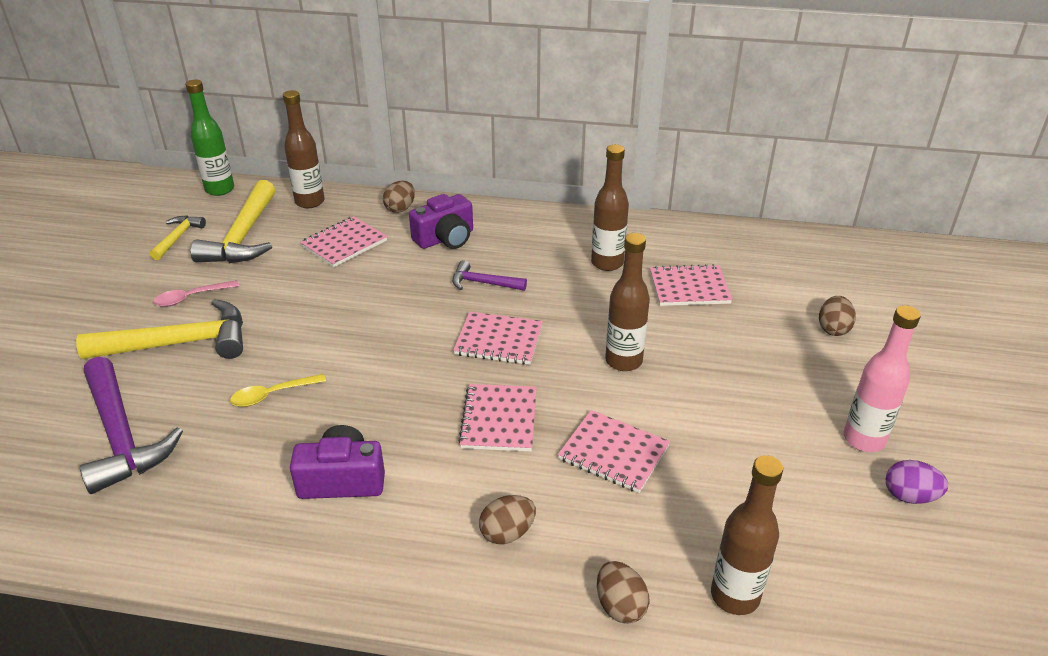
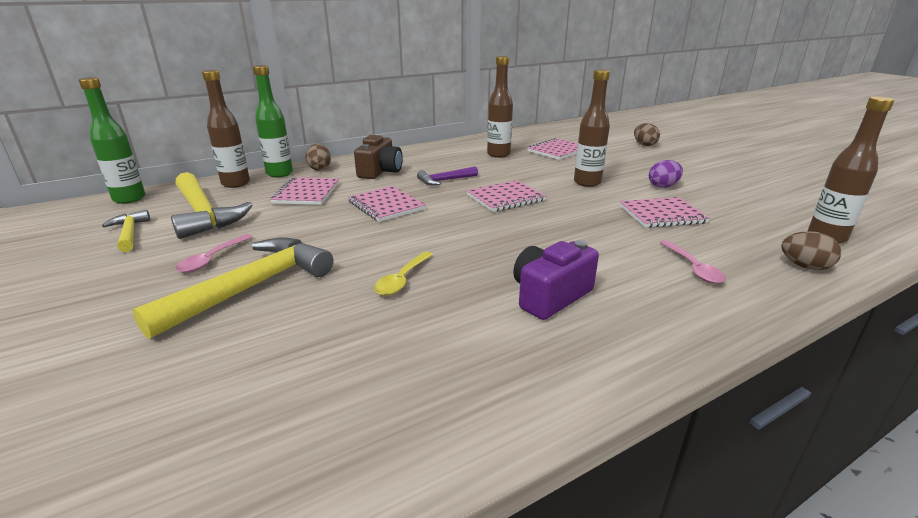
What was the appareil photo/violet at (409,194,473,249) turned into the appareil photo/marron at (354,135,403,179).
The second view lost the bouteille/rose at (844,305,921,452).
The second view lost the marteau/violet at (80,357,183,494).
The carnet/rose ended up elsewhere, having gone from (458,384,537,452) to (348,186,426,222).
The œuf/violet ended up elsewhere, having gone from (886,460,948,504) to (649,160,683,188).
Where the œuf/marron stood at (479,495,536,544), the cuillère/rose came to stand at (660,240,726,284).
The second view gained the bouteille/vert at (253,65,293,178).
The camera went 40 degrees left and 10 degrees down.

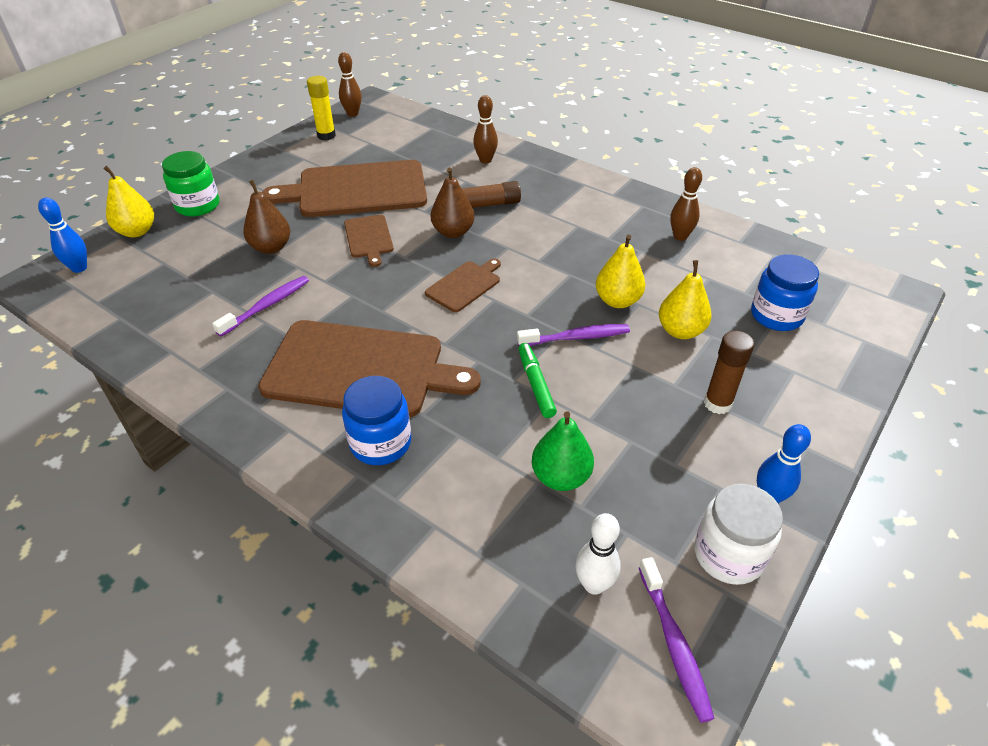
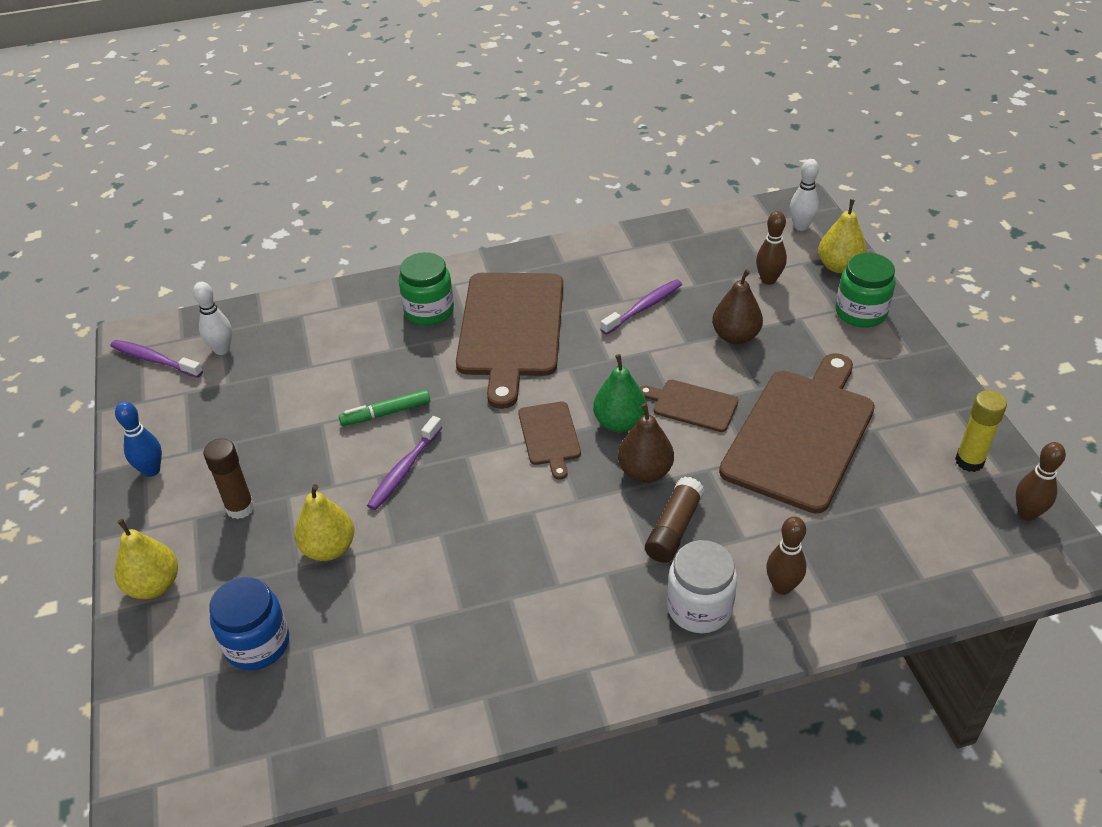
The quille/marron ended up elsewhere, having gone from (670,167,702,241) to (756,211,787,285).
What was the quille/bleu at (38,197,87,273) turned into the quille/blanc at (790,159,819,231).
The poire/jaune ended up elsewhere, having gone from (596,234,645,308) to (115,519,178,599).
The brosse à dents/violet at (212,276,309,337) ended up facing another way, 120 degrees counterclockwise from before.
The planche à découper/marron at (258,320,481,418) ended up facing another way, 45 degrees counterclockwise from before.
The feutre/vert at (518,343,557,418) ended up facing another way, 135 degrees clockwise from before.
What was the bocal/bleu at (342,376,411,465) turned into the bocal/vert at (399,252,454,326).
The poire/vert ended up elsewhere, having gone from (532,411,594,491) to (593,354,647,433).
The bocal/blanc ended up elsewhere, having gone from (694,484,783,585) to (667,540,737,633).
The camera went 130 degrees right and 0 degrees up.

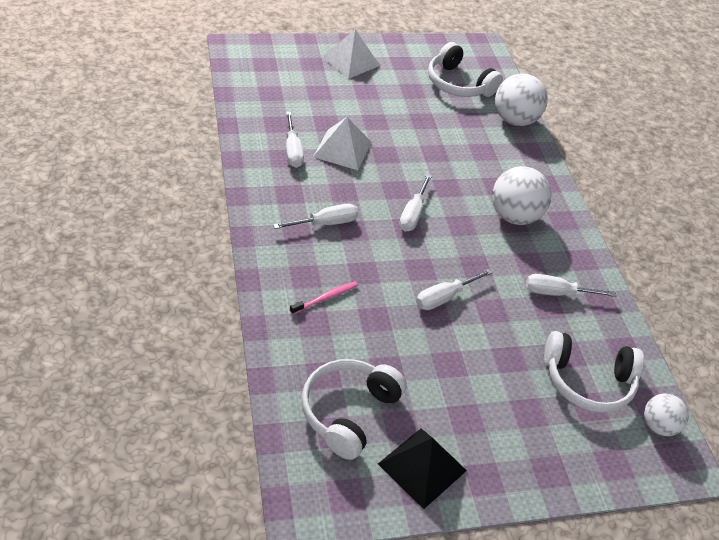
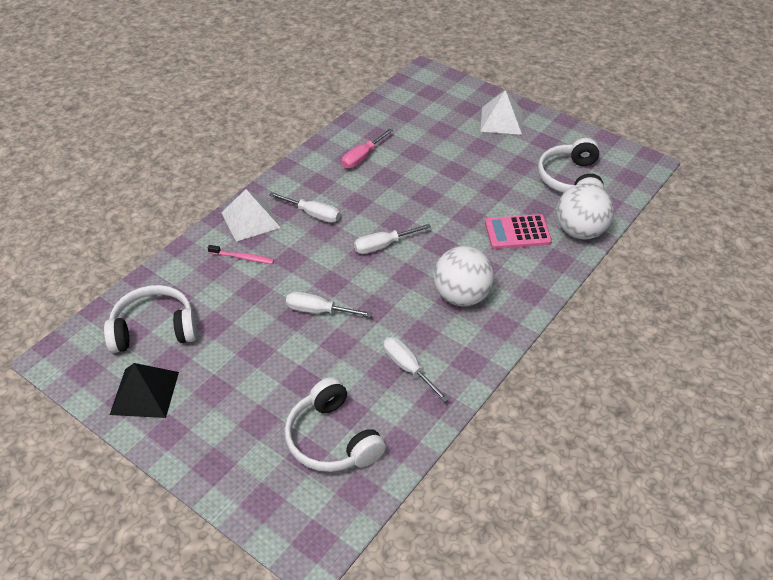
What was the tournevis/blanc at (286,112,304,168) turned into the tournevis/rose at (342,128,393,169).
The pyramide/blanc ended up elsewhere, having gone from (313,117,372,170) to (222,189,281,242).
The second view lost the balle/blanc at (644,393,689,436).
The second view gained the calculatrice/rose at (485,214,552,249).
The camera went 55 degrees right and 0 degrees up.

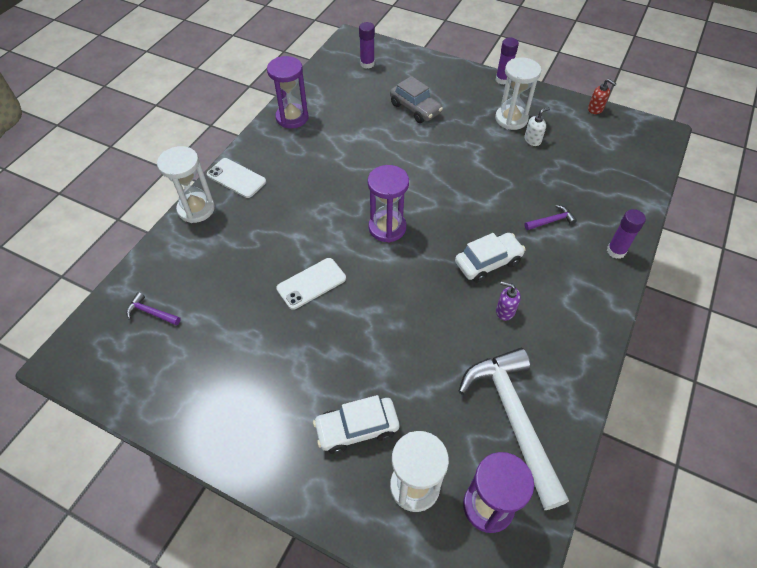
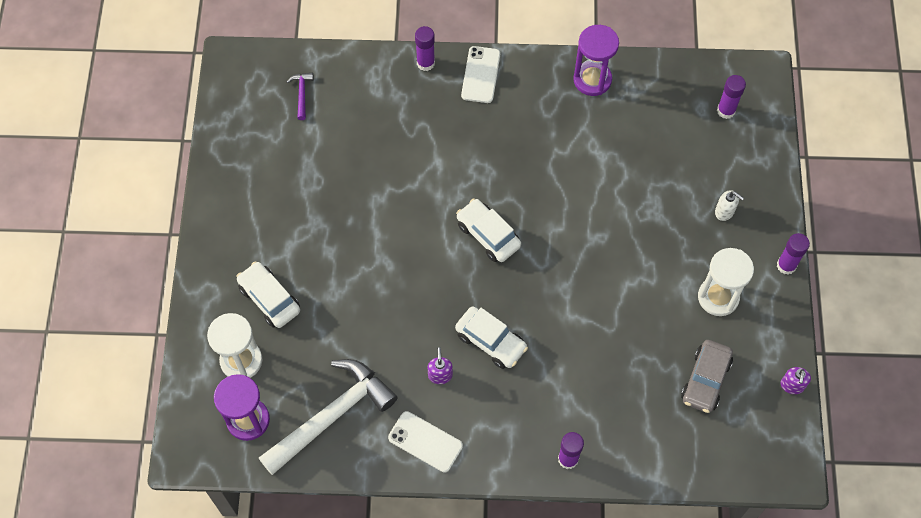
The voiture/gris ended up elsewhere, having gone from (390,76,443,123) to (681,340,733,413).
What was the distributeur de savon/rouge at (588,79,617,114) turned into the distributeur de savon/violet at (781,367,811,394).
The distributeur de savon/blanc ended up elsewhere, having gone from (525,107,550,146) to (715,190,744,221).
Where the sablier/blanc stood at (157,146,215,223), the bâton de colle/violet came to stand at (415,26,435,71).
Where the sablier/violet stood at (368,165,409,243), the voiture/blanc came to stand at (456,198,521,262).
The second view lost the marteau/violet at (524,205,577,230).
The téléphone/blanc ended up elsewhere, having gone from (276,258,346,310) to (388,411,463,472).
The camera went 65 degrees right and 10 degrees up.

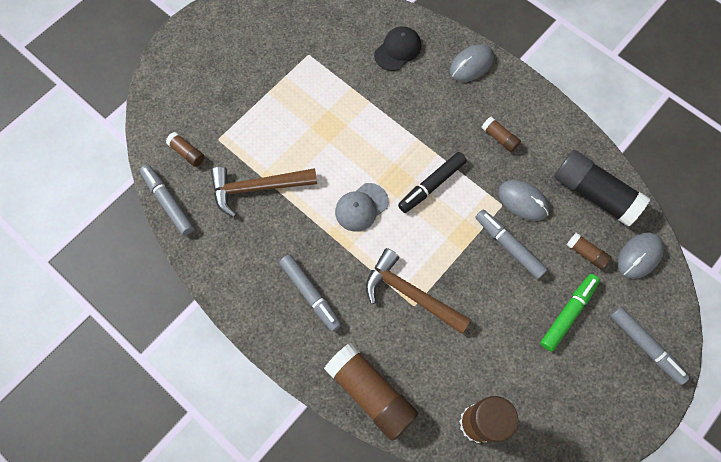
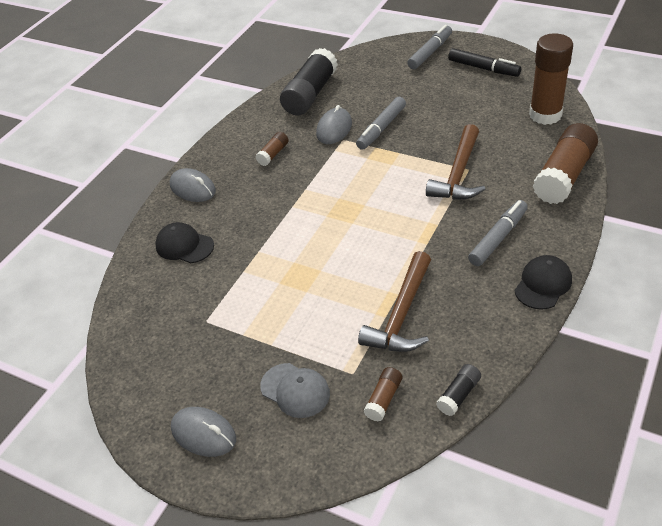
The feutre/noir ended up elsewhere, having gone from (398,152,467,213) to (448,48,521,77).
Where the feutre/gris stood at (140,165,194,236), the bâton de colle/noir came to stand at (436,364,481,416).
The marteau/marron at (211,167,317,217) ended up facing another way, 45 degrees clockwise from before.
The casquette/gris ended up elsewhere, having gone from (335,183,389,232) to (260,363,330,418).
The souris/gris ended up elsewhere, having gone from (618,232,664,279) to (171,407,236,457).
The second view lost the bâton de colle/marron at (567,233,611,270).
The second view lost the feutre/vert at (540,274,600,352).
The second view gained the casquette/noir at (514,255,572,310).
The camera went 100 degrees left and 25 degrees down.

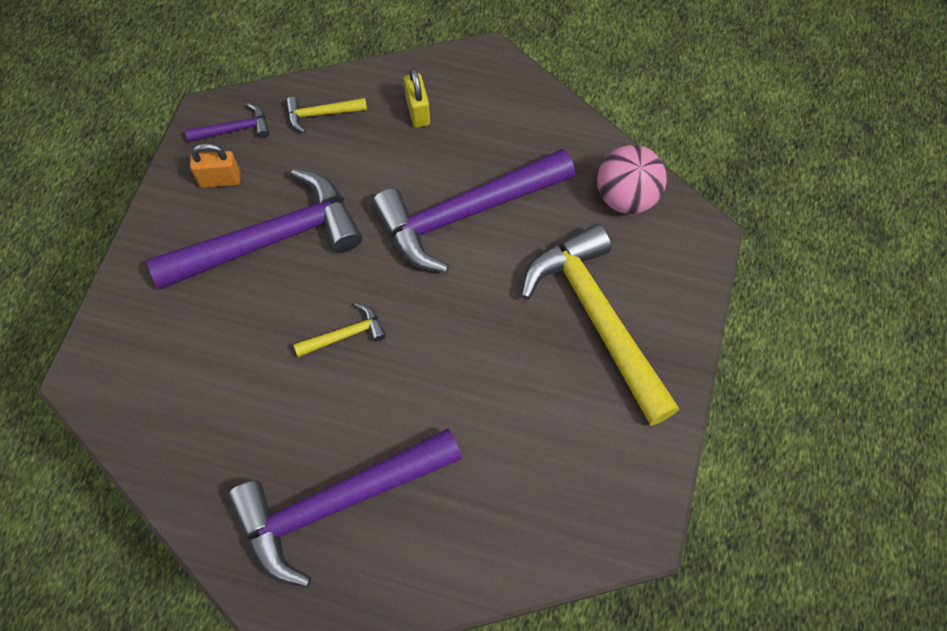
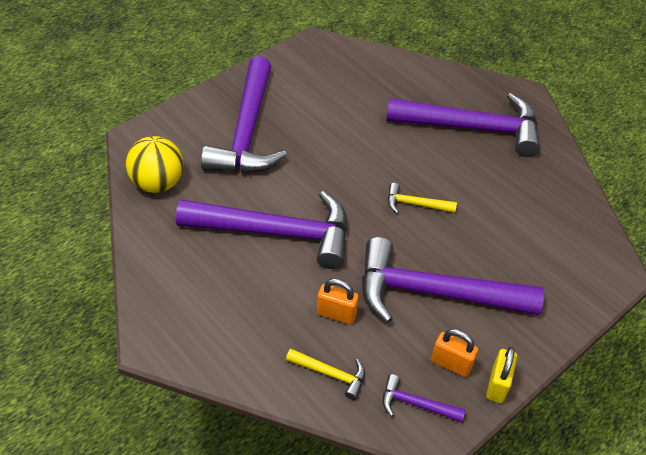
The cadenas/jaune ended up elsewhere, having gone from (404,68,430,128) to (486,347,517,403).
What was the balle/rose at (597,145,667,214) turned into the balle/jaune at (126,136,183,193).
What was the marteau/jaune at (521,224,679,426) turned into the marteau/violet at (201,56,287,173).
The second view gained the cadenas/orange at (317,278,359,324).
The camera went 150 degrees left and 15 degrees down.

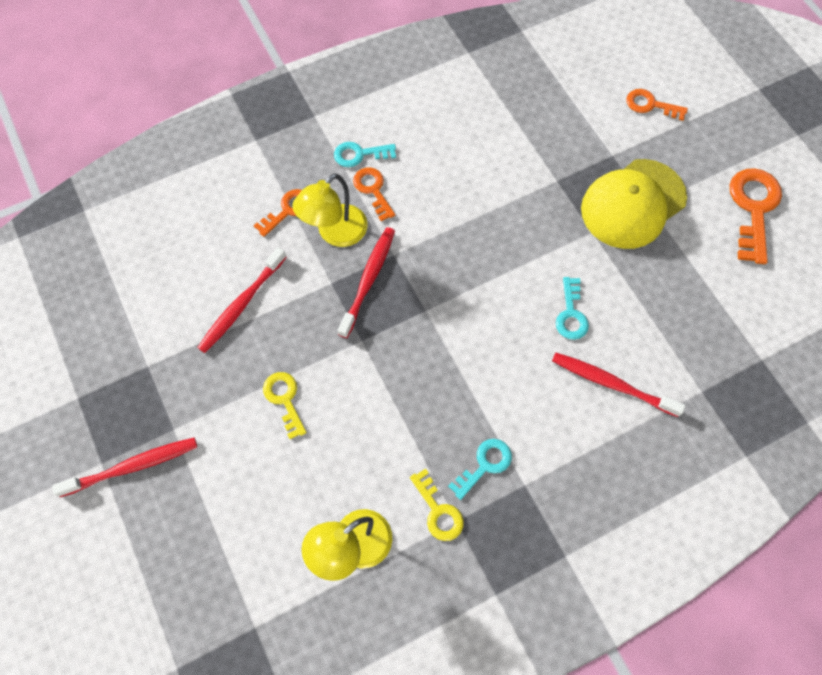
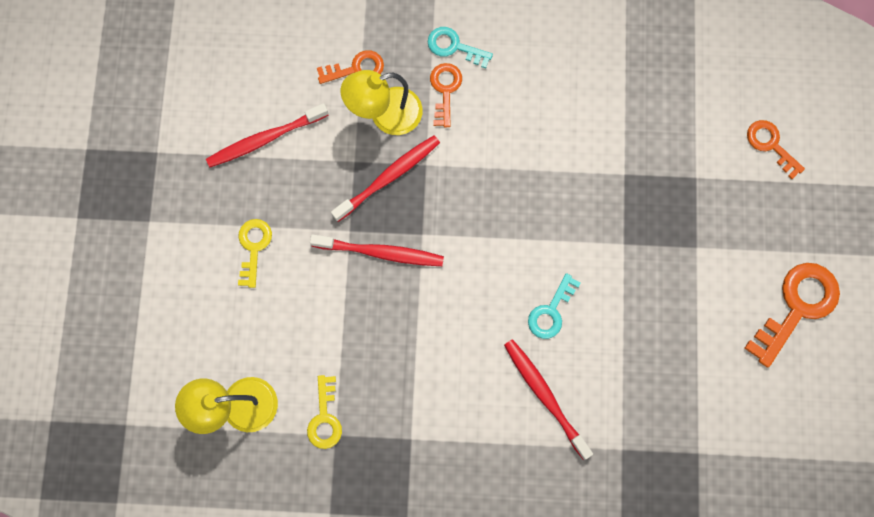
The second view lost the casquette/jaune at (581,159,687,249).
The brosse à dents/rouge ended up elsewhere, having gone from (52,437,197,497) to (310,234,444,266).
The second view lost the clé/turquoise at (448,439,512,500).
The camera went 30 degrees right and 10 degrees up.

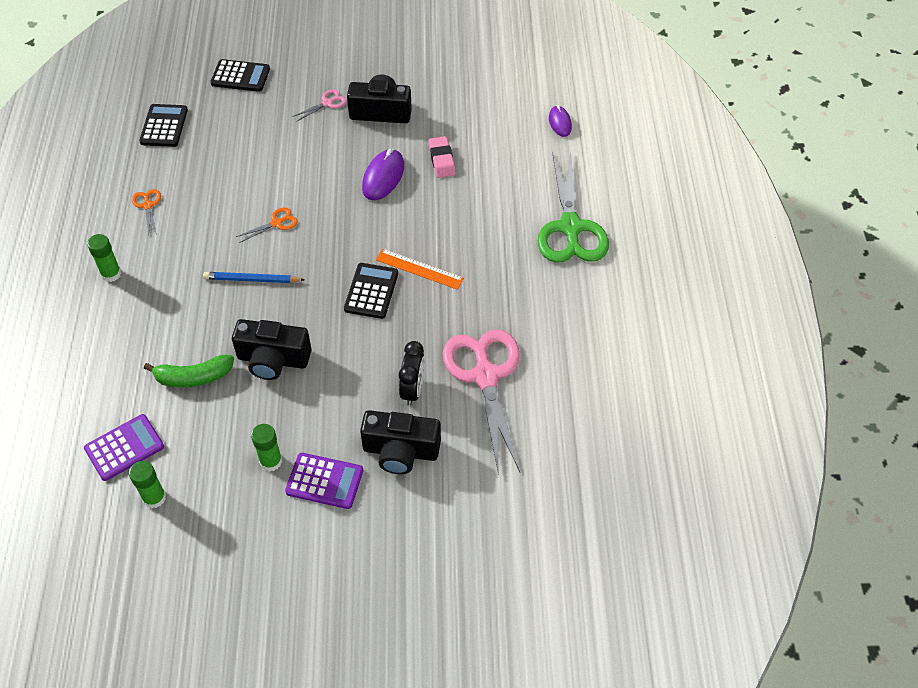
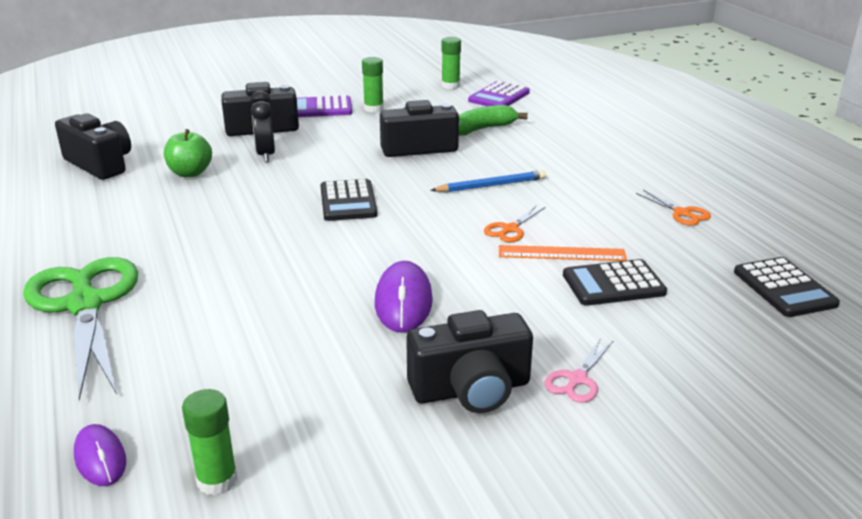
The calculatrice/noir ended up elsewhere, having gone from (210,59,270,92) to (563,259,667,306).
The second view lost the gomme/rose at (428,136,456,178).
The bâton de colle/vert ended up elsewhere, having gone from (87,234,122,282) to (182,389,238,495).
The règle/orange ended up elsewhere, having gone from (376,249,464,290) to (499,245,627,261).
Where the ciseaux/rose stood at (443,329,520,475), the pomme/vert came to stand at (164,129,212,177).
The second view gained the appareil photo/noir at (55,113,131,180).
The camera went 160 degrees right and 25 degrees down.

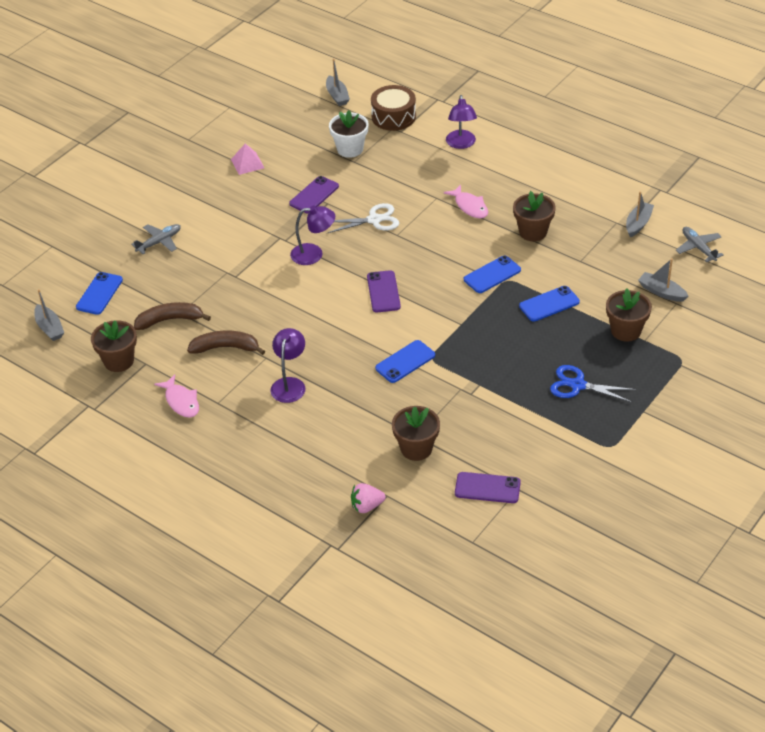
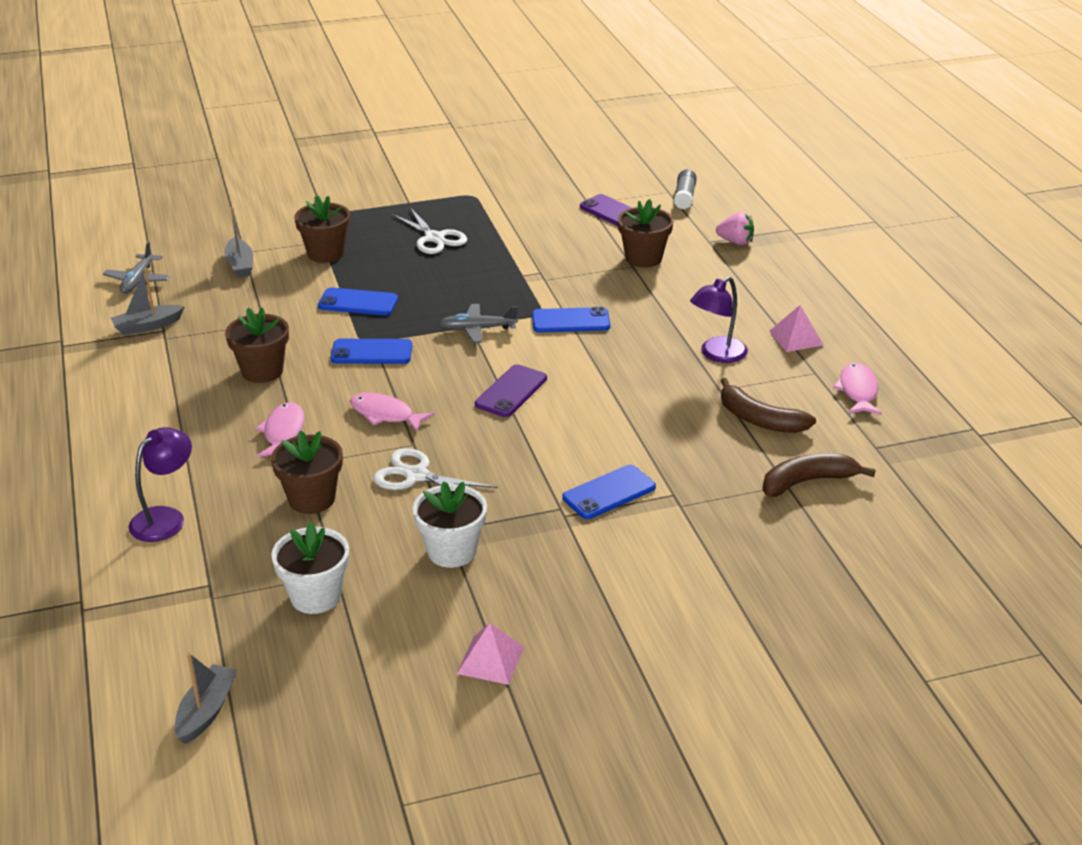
The second view lost the tambour/marron at (371,85,416,131).
Where the téléphone/violet stood at (289,176,339,213), the pot de fleurs/blanc came to stand at (413,481,487,568).
The second view lost the lampe/violet at (290,205,335,265).
The avion/gris ended up elsewhere, having gone from (131,224,181,254) to (439,304,518,343).
The téléphone/bleu ended up elsewhere, having gone from (76,272,123,315) to (562,465,656,519).
The second view lost the bateau/gris at (34,289,64,341).
The banane/marron at (134,302,211,330) ended up facing another way, 135 degrees clockwise from before.
The pot de fleurs/marron ended up elsewhere, having gone from (91,320,137,372) to (271,431,343,514).
What was the ciseaux/bleu at (550,365,636,402) turned into the ciseaux/blanc at (392,207,467,254).
The second view gained the bâton de colle/gris at (674,169,697,209).
The second view gained the pyramide/rose at (769,305,823,352).
The second view gained the poisson/rose at (350,393,435,432).
The camera went 145 degrees left and 10 degrees down.

